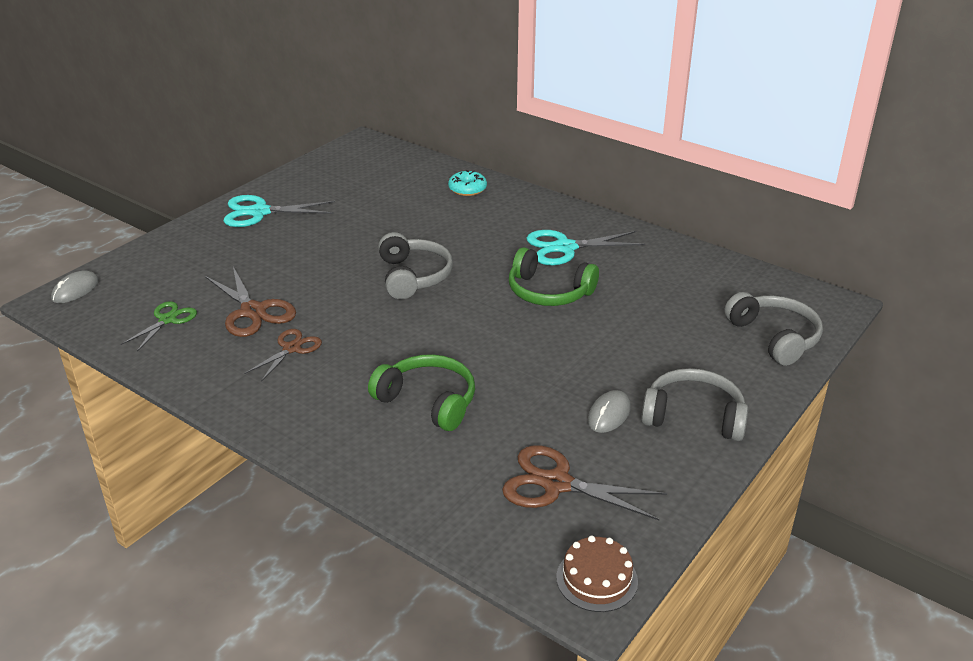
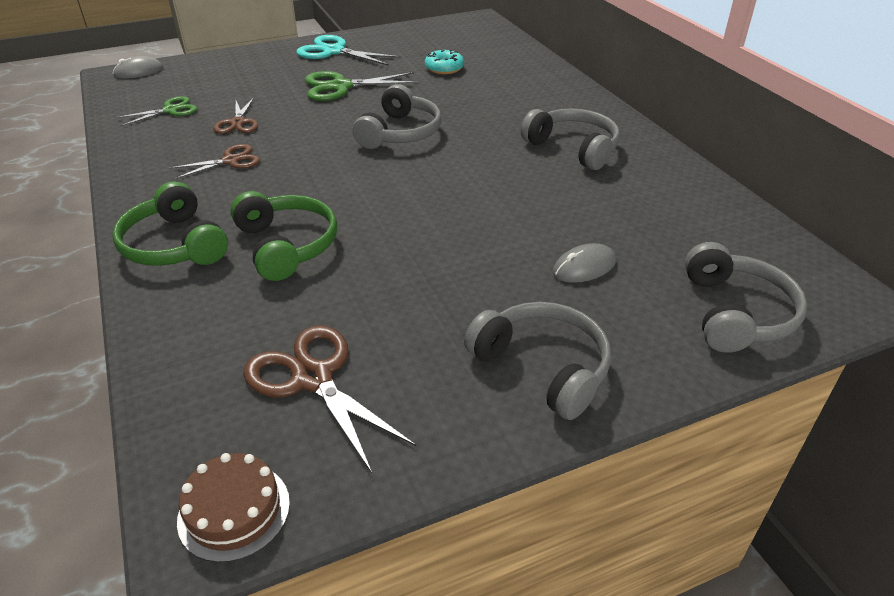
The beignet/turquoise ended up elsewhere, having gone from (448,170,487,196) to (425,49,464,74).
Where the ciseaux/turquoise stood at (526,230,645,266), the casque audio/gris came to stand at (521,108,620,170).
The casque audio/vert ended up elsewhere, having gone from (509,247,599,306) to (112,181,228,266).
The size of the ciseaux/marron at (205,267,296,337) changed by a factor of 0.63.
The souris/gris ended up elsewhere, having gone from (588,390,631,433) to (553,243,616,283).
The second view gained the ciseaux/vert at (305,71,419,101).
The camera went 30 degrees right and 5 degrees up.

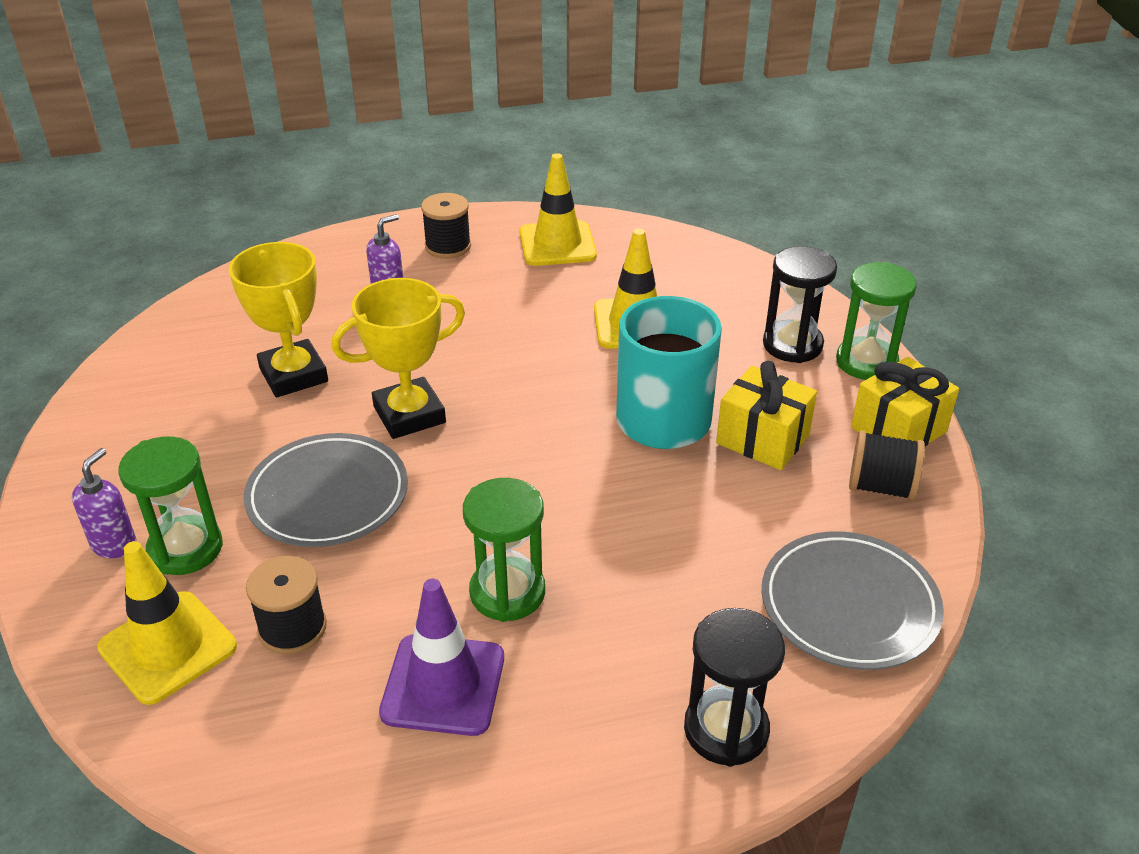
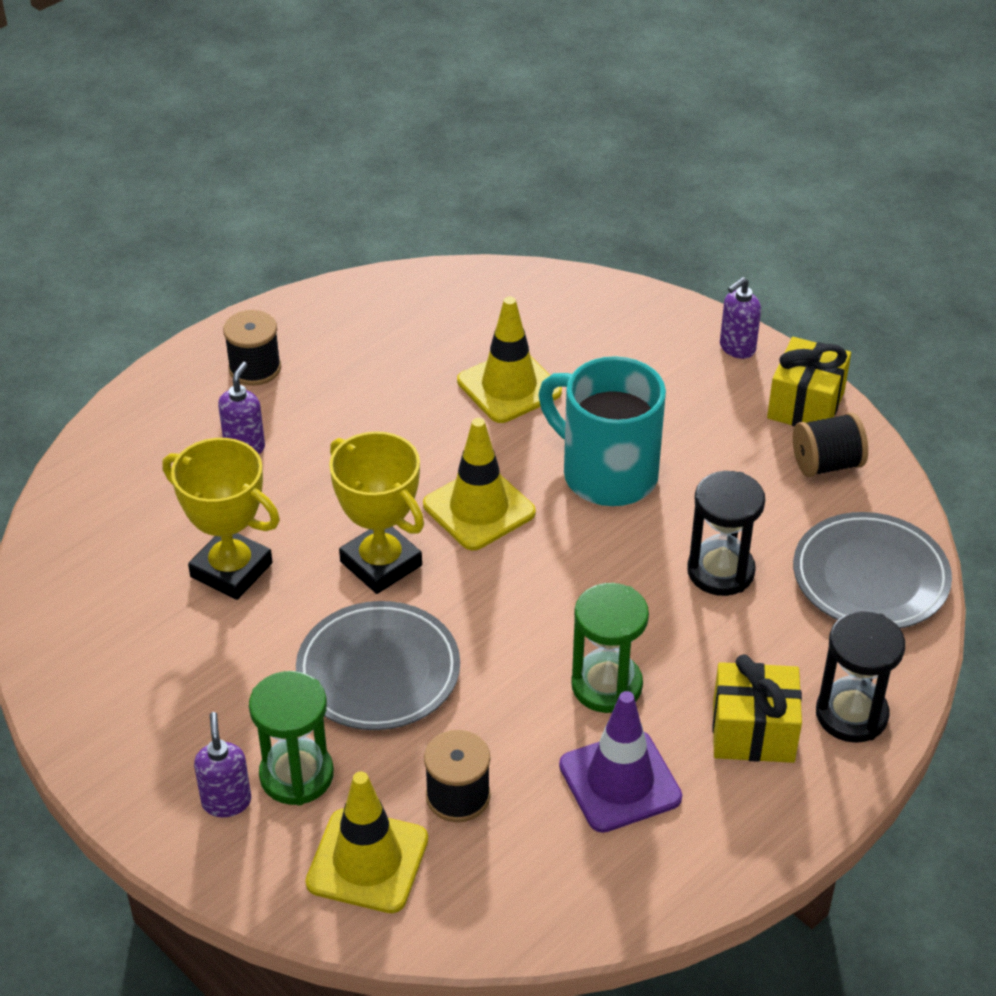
The cône de chantier/jaune ended up elsewhere, having gone from (520,153,597,266) to (423,418,536,550).
The sablier/noir ended up elsewhere, having gone from (763,246,837,363) to (687,471,765,596).
Where the sablier/vert stood at (836,262,917,380), the distributeur de savon/violet came to stand at (720,277,761,359).
The trophée/jaune at (332,278,465,439) ended up facing another way, 75 degrees counterclockwise from before.
The cadeau/jaune ended up elsewhere, having gone from (716,361,817,470) to (712,654,802,763).
The camera went 30 degrees left and 5 degrees up.

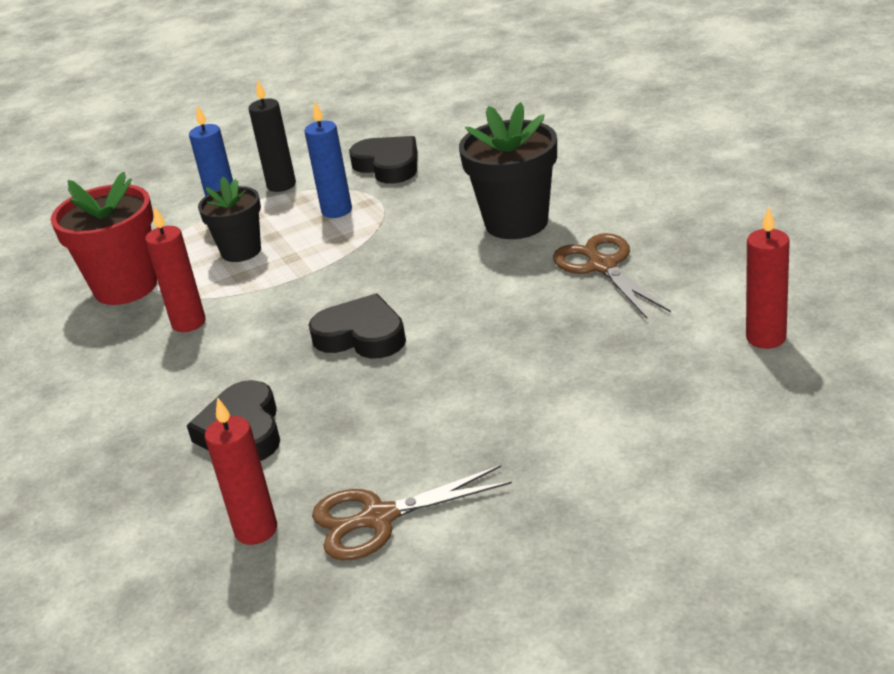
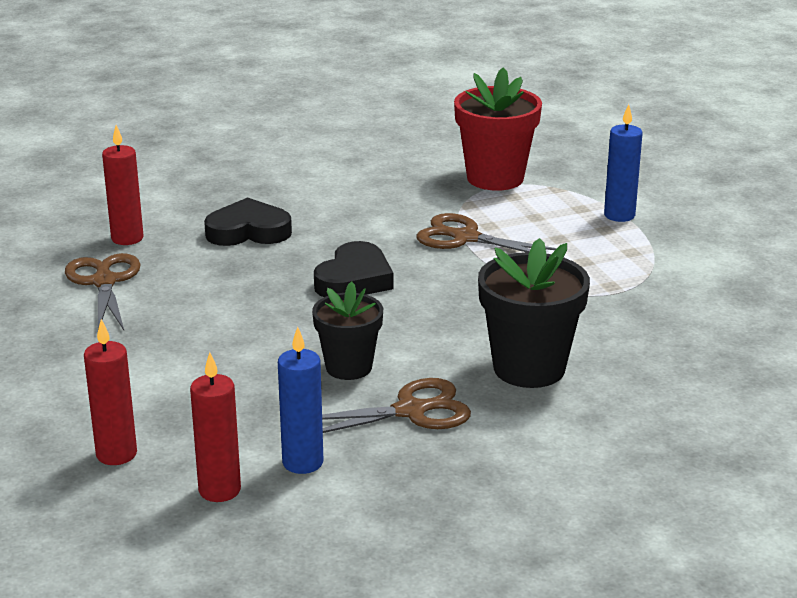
The second view lost the bougie/noir at (248,79,296,192).
The bougie/bleu ended up elsewhere, having gone from (305,102,352,218) to (278,327,323,474).
The second view lost the cœur/noir at (349,136,417,184).
The pot de fleurs/noir ended up elsewhere, having gone from (198,177,261,262) to (312,281,383,380).
The bougie/rouge ended up elsewhere, having gone from (145,206,206,332) to (84,319,137,465).
The second view gained the ciseaux/marron at (417,213,557,252).
The camera went 90 degrees right and 5 degrees down.

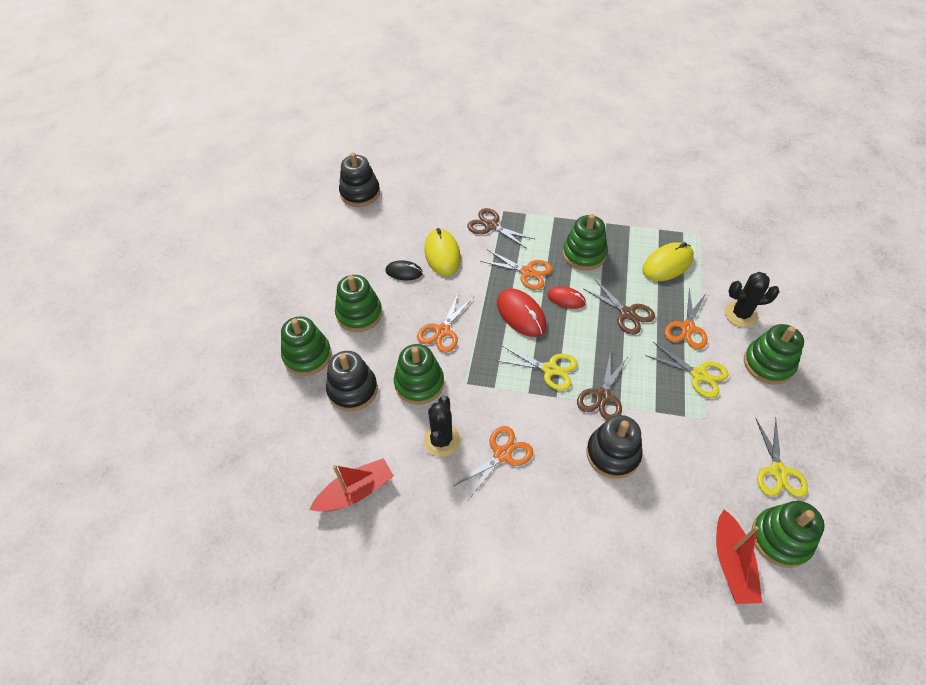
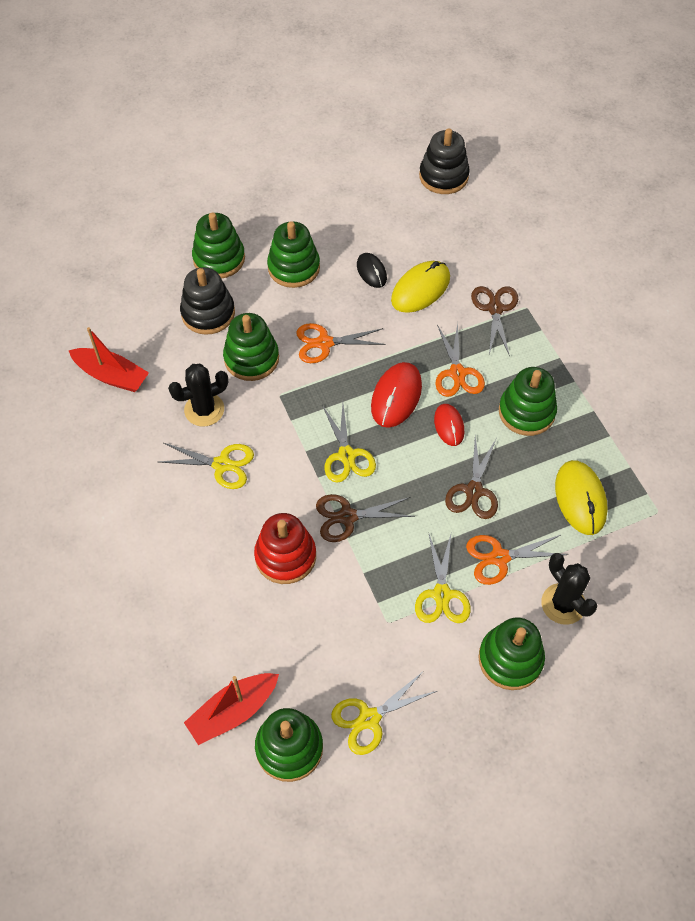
The souris/jaune at (642,242,694,281) ended up facing another way, 60 degrees clockwise from before.
What was the jouet à empiler/noir at (586,415,642,479) turned into the jouet à empiler/rouge at (254,513,316,584).
What was the ciseaux/orange at (454,426,533,500) turned into the ciseaux/jaune at (159,443,254,489).
The camera went 55 degrees right and 5 degrees up.

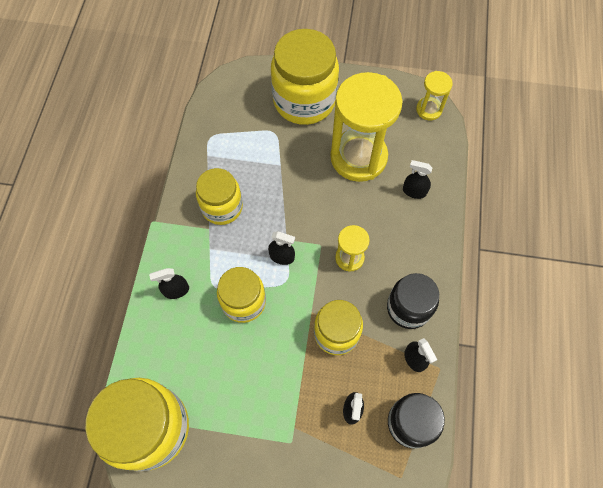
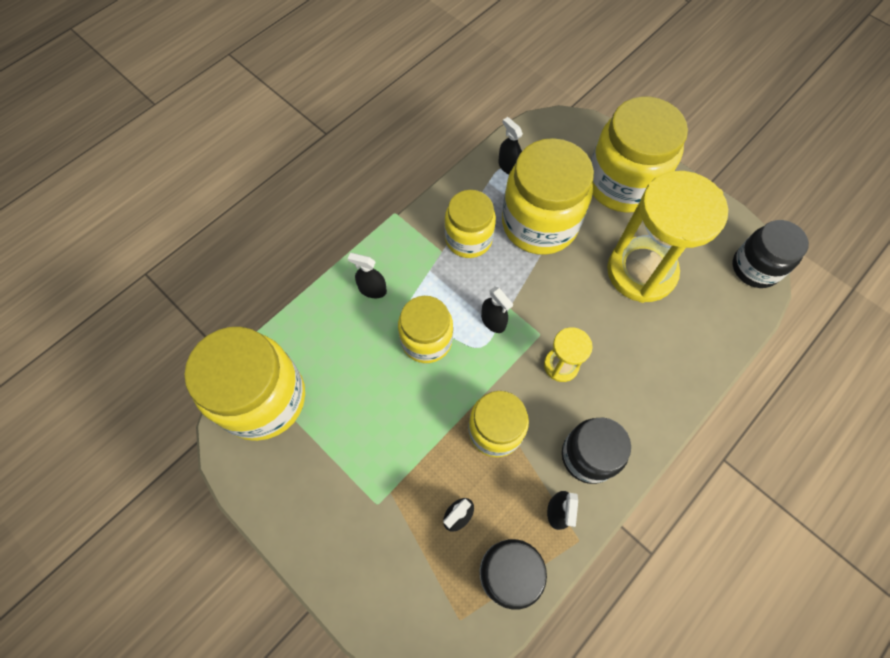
Where the sablier/jaune stood at (416,71,453,120), the bocal/noir came to stand at (733,220,809,288).
The vaporisateur/noir ended up elsewhere, having gone from (403,160,432,199) to (498,117,523,174).
The second view gained the bocal/jaune at (502,138,594,255).
The camera went 35 degrees right and 0 degrees up.

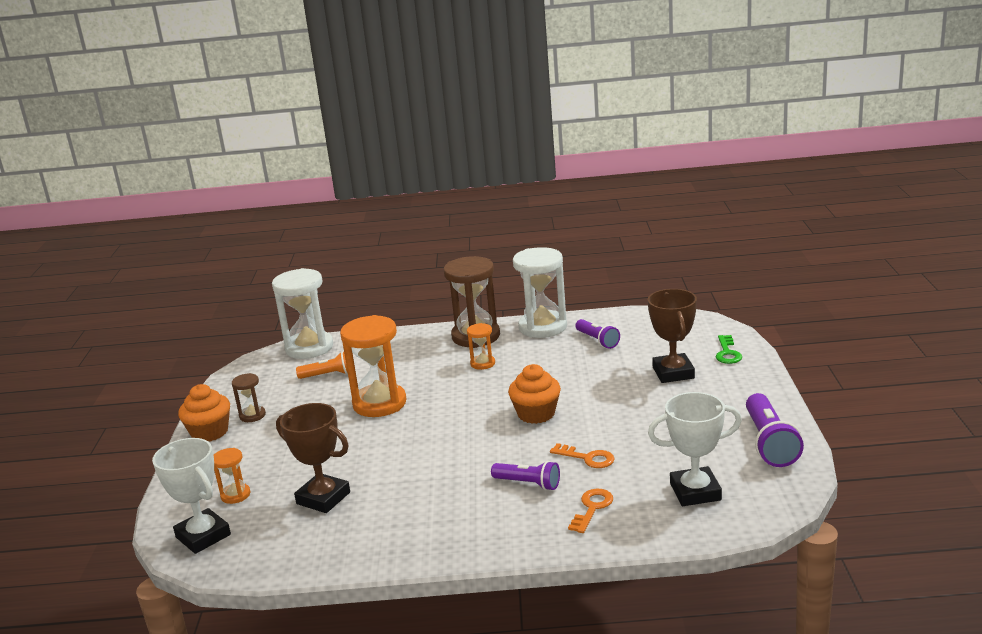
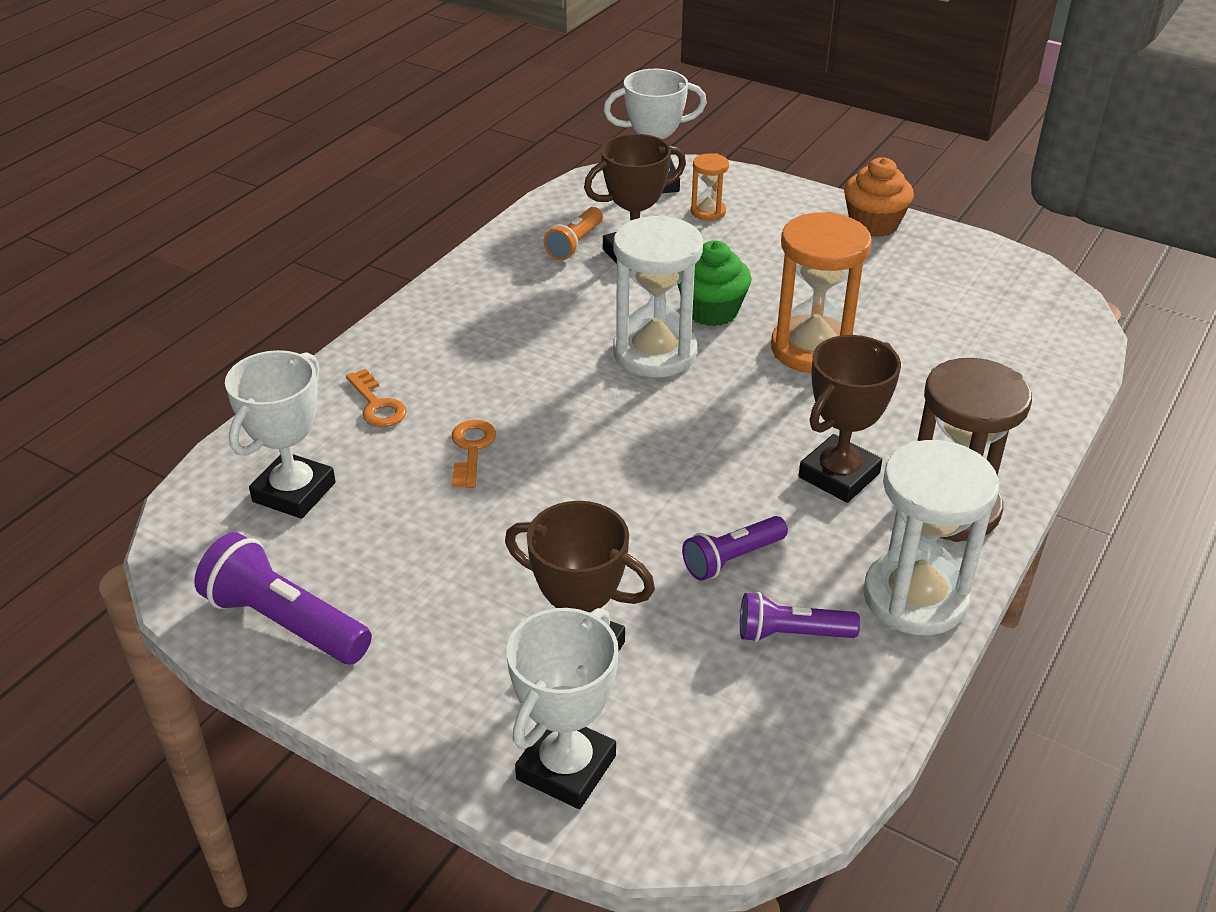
The sablier/blanc ended up elsewhere, having gone from (272,268,333,359) to (613,215,703,377).
Where the sablier/orange stood at (467,323,495,370), the trophée/marron came to stand at (799,335,901,503).
Where the clé/vert stood at (716,335,742,364), the trophée/blanc came to stand at (507,608,619,809).
The lampe de poche/orange ended up elsewhere, having gone from (296,351,348,379) to (543,207,603,260).
The second view lost the muffin/orange at (508,364,561,424).
The second view lost the sablier/marron at (232,373,266,422).
The clé/orange at (550,443,615,468) ended up facing another way, 120 degrees clockwise from before.
The lampe de poche/violet ended up elsewhere, having gone from (491,461,560,491) to (682,516,788,581).
The second view gained the muffin/vert at (677,240,752,326).
The camera went 120 degrees right and 15 degrees up.

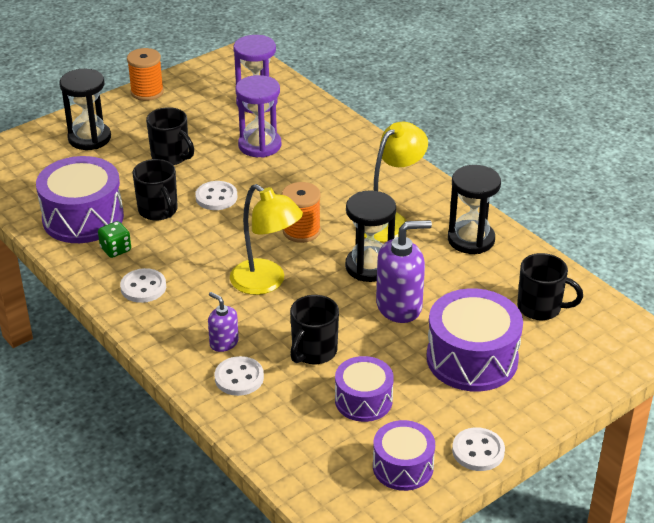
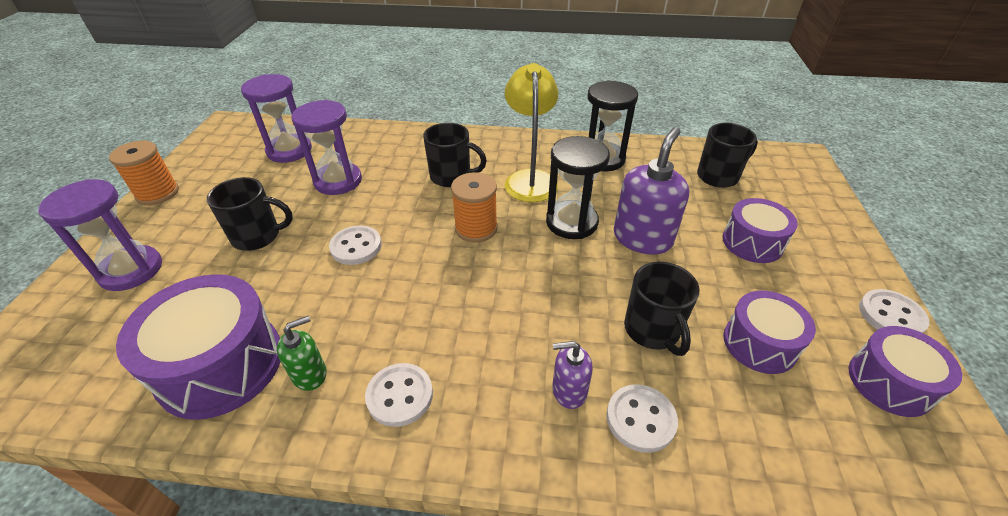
What was the sablier/noir at (59,69,111,150) turned into the sablier/violet at (38,179,162,291).
The tasse/noir ended up elsewhere, having gone from (132,159,178,221) to (423,123,487,187).
The second view lost the lampe/jaune at (230,184,303,295).
Where the dé/vert stood at (98,221,131,258), the distributeur de savon/vert came to stand at (277,316,327,391).
The size of the tambour/violet at (426,288,523,391) changed by a factor of 0.61.
The camera went 45 degrees left and 5 degrees up.

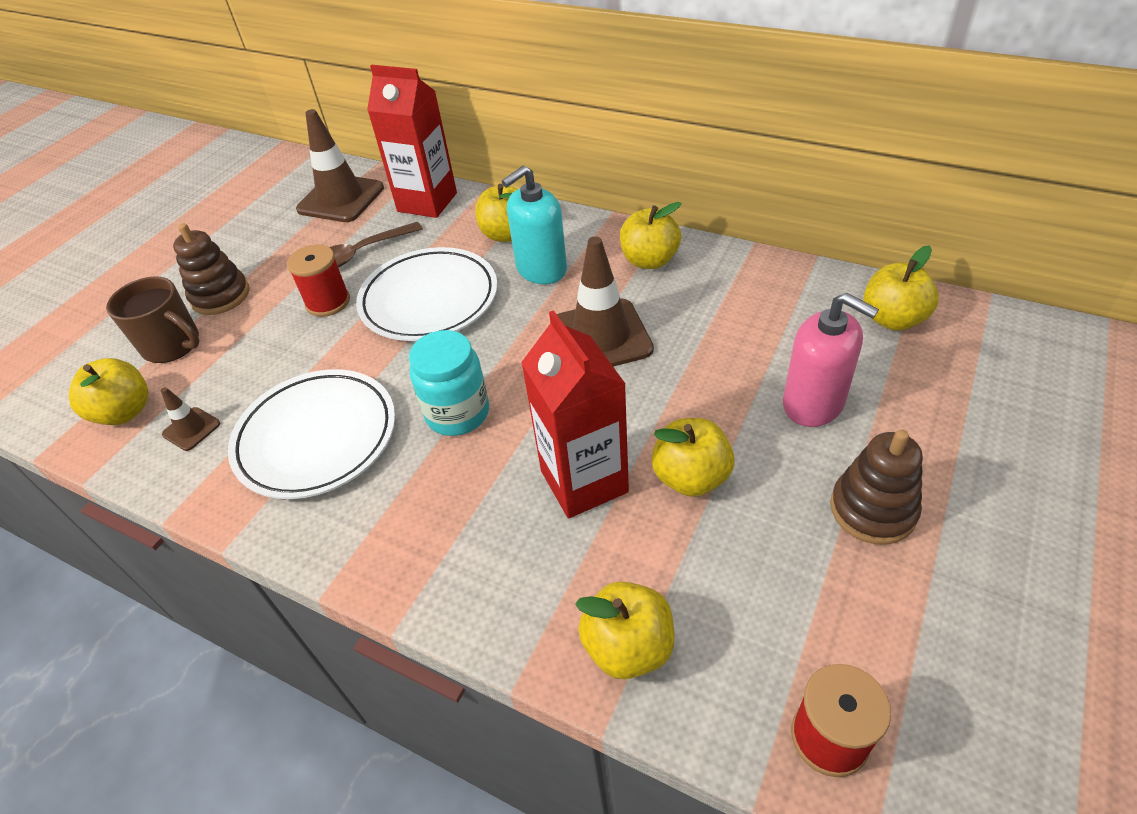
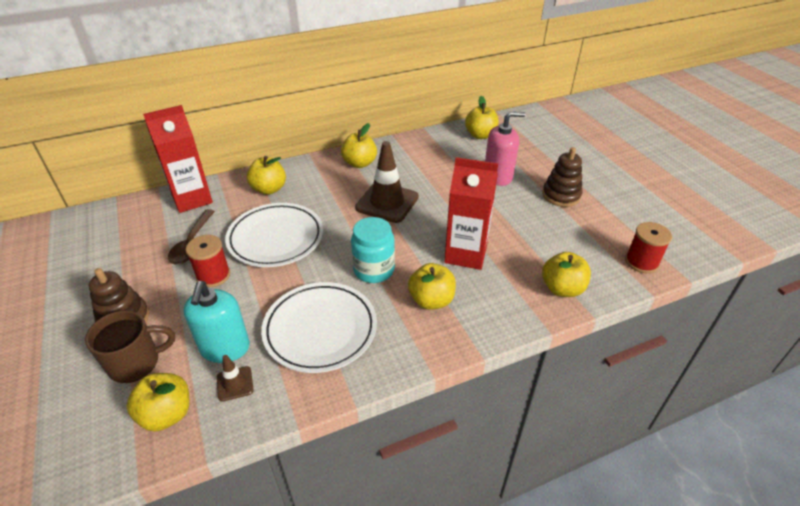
The second view lost the cône de chantier/marron at (296,109,384,222).
The distributeur de savon/turquoise ended up elsewhere, having gone from (502,166,567,284) to (183,281,250,363).
The pomme/jaune ended up elsewhere, having gone from (651,418,735,497) to (408,263,456,310).
The camera went 55 degrees left and 5 degrees down.

